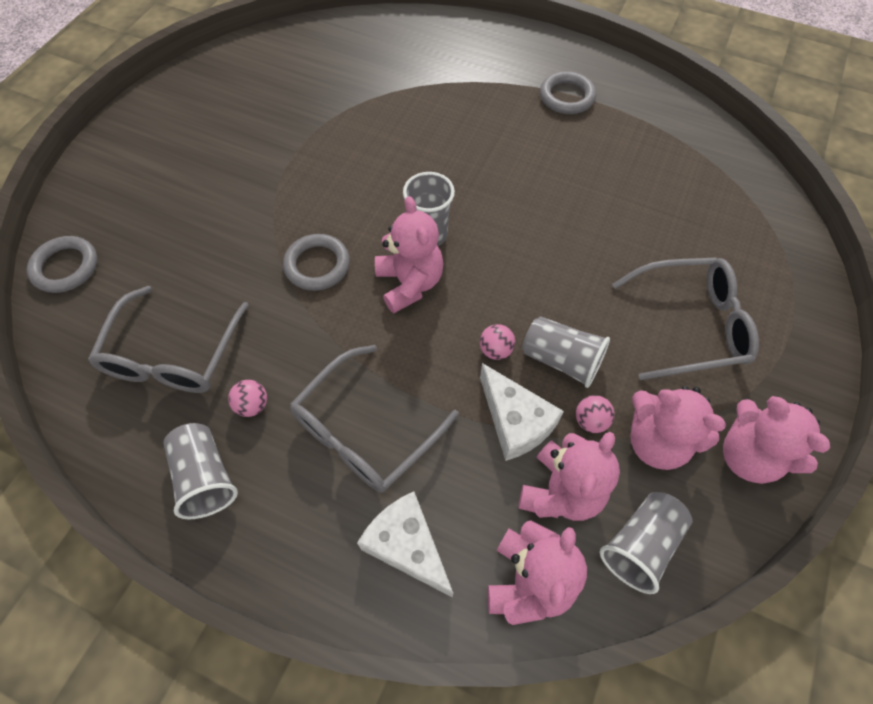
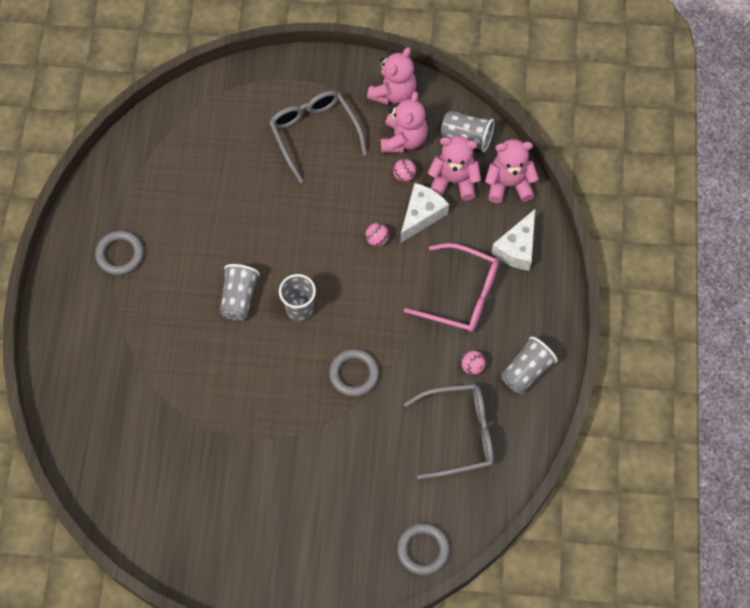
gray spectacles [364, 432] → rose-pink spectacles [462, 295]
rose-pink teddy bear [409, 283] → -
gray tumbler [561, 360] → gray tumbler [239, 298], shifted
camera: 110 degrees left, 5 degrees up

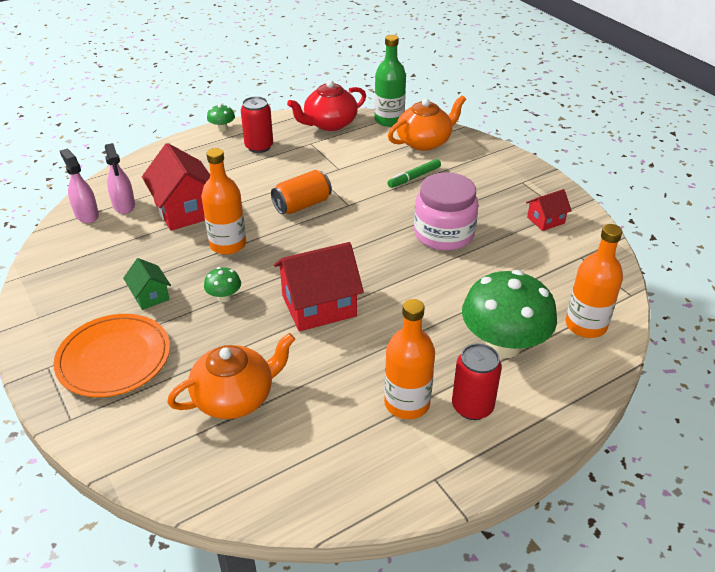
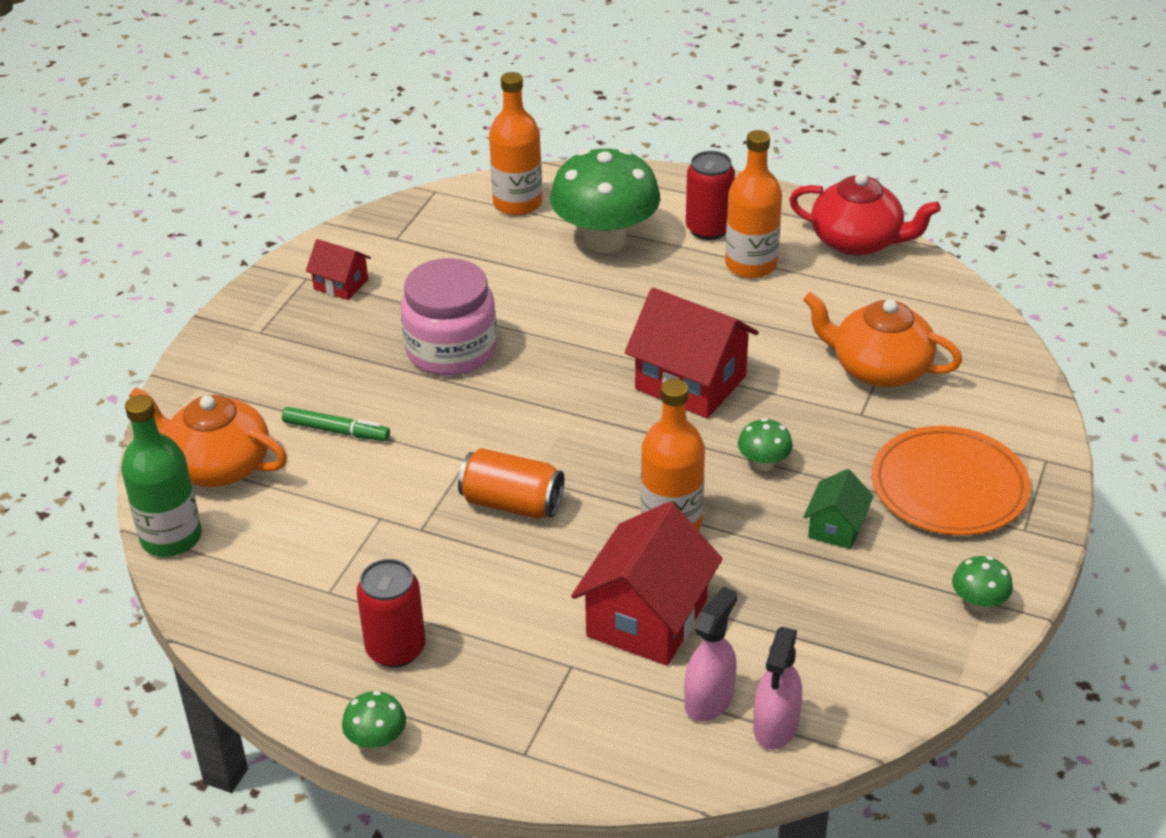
red tea pot [329, 124] → red tea pot [857, 241], shifted
- → emerald toadstool [978, 603]
camera: 125 degrees left, 0 degrees up

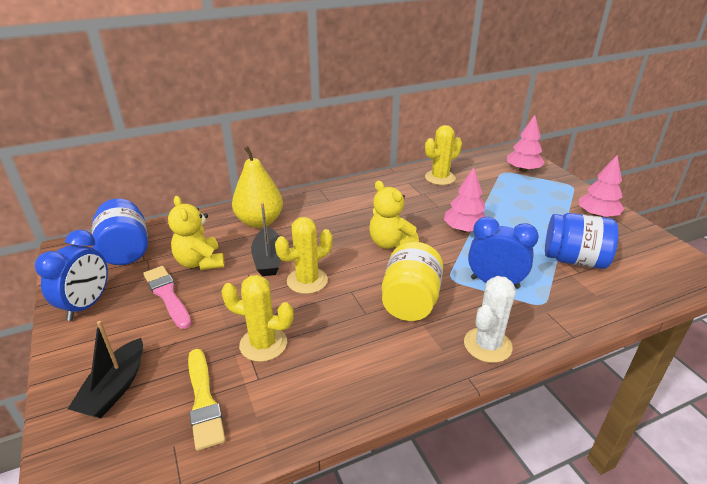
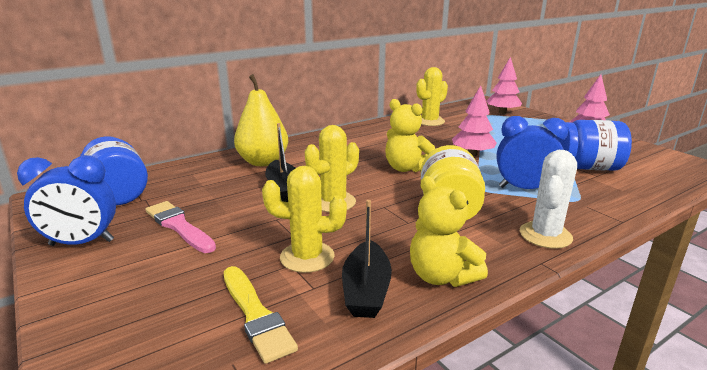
cobalt alarm clock [87, 305] → cobalt alarm clock [81, 243], 75 degrees clockwise
ebony boat [115, 388] → ebony boat [366, 290], shifted
bright yellow teddy bear [200, 262] → bright yellow teddy bear [441, 276], shifted
camera: 10 degrees left, 10 degrees down

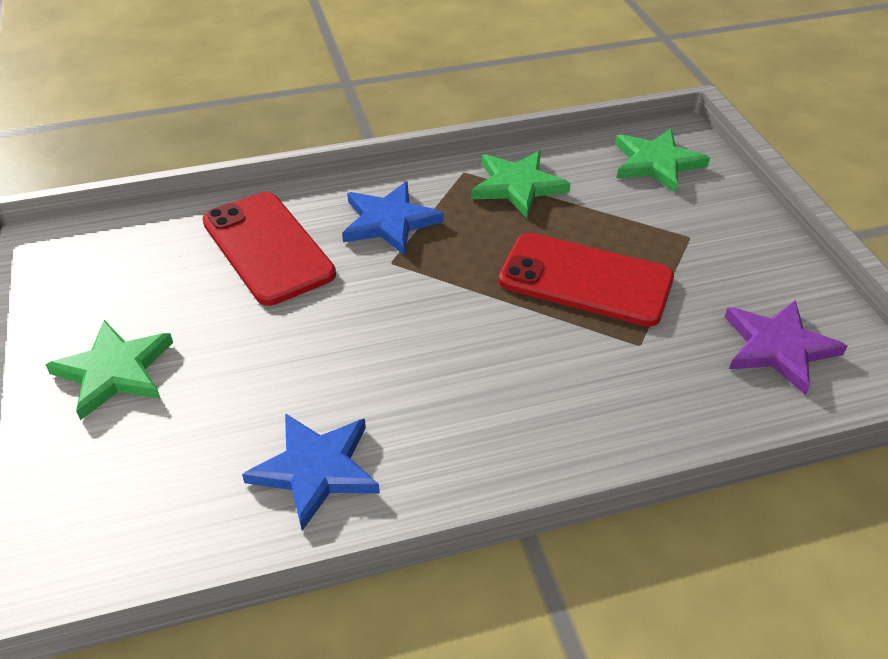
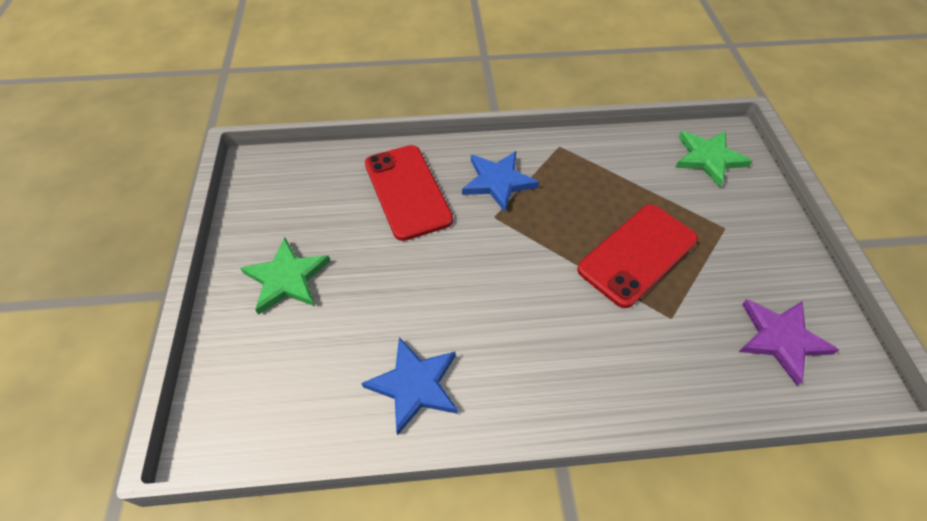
emerald five-pointed star [517, 186] → -
red phone [585, 280] → red phone [637, 254], 75 degrees counterclockwise
camera: 10 degrees right, 10 degrees up

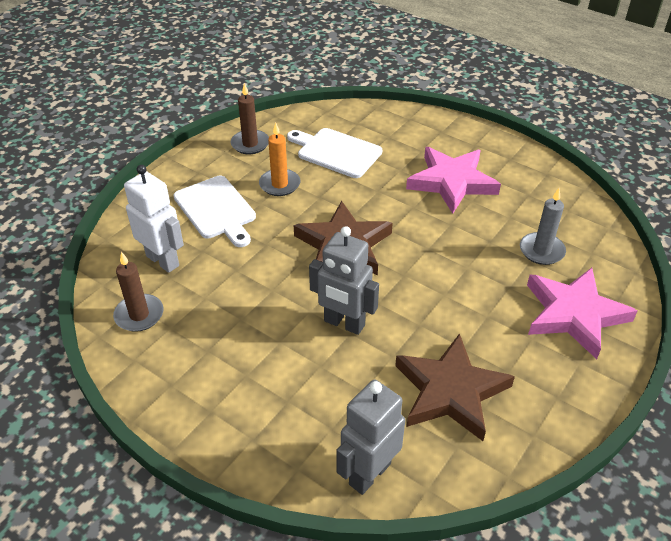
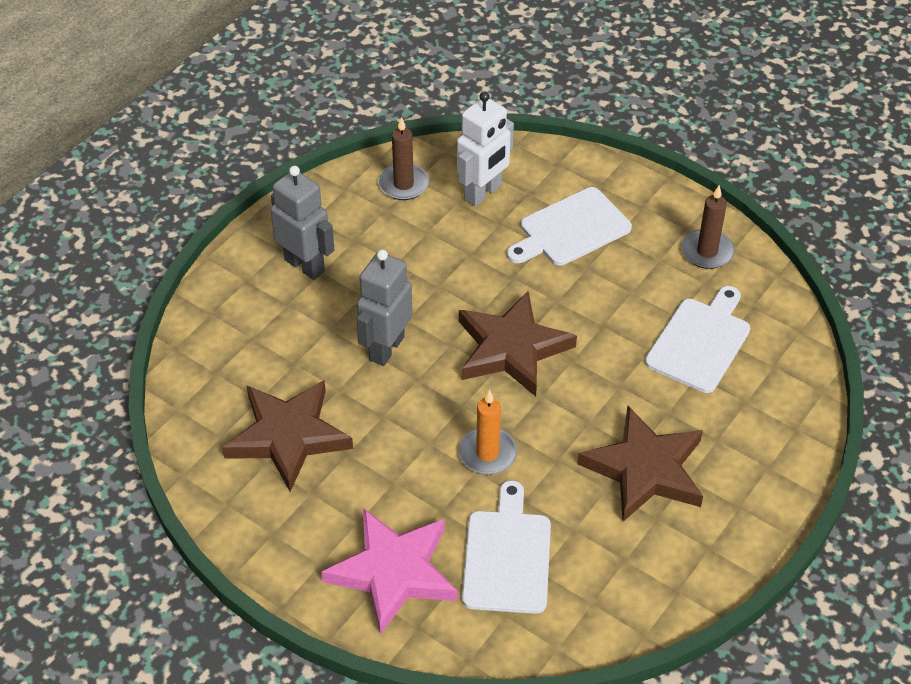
bright orange wax candle [279, 184] → bright orange wax candle [487, 453], shifted
gray toy robot [369, 473] → gray toy robot [305, 265], shifted
rose-pink five-pointed star [452, 182] → russet five-pointed star [645, 469]
gray wax candle [541, 251] → pure white cutting board [507, 556]
camera: 90 degrees right, 5 degrees up

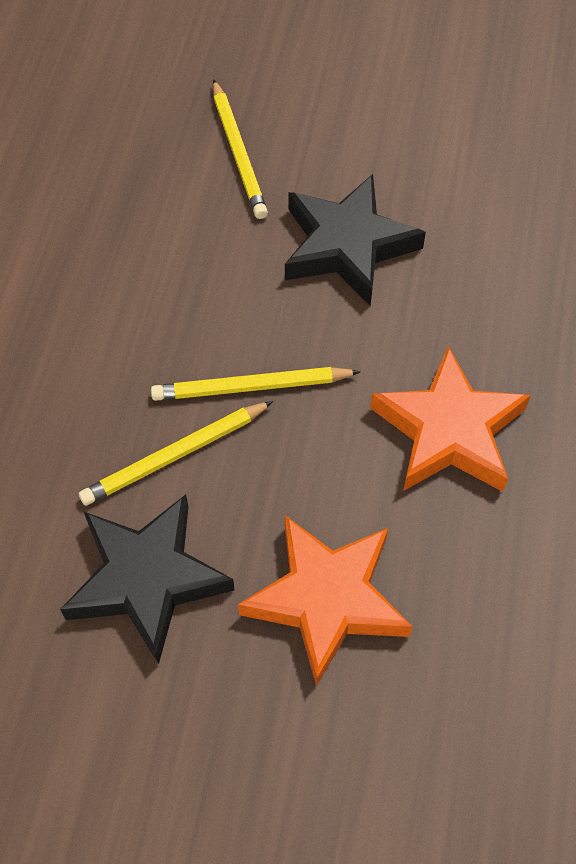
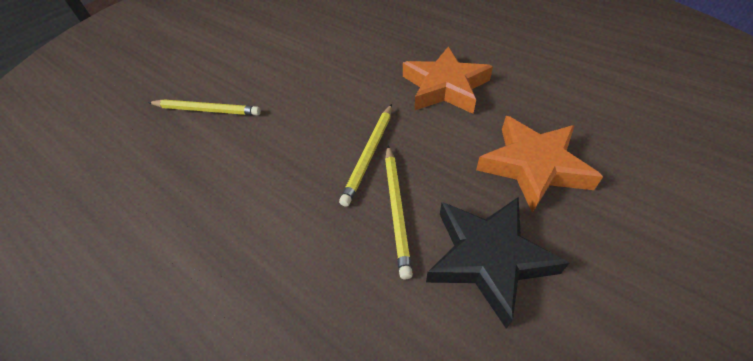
ebony five-pointed star [347, 246] → -
camera: 60 degrees left, 10 degrees down

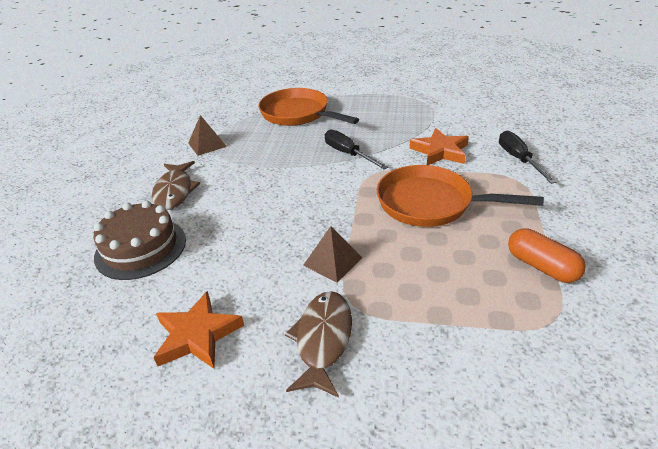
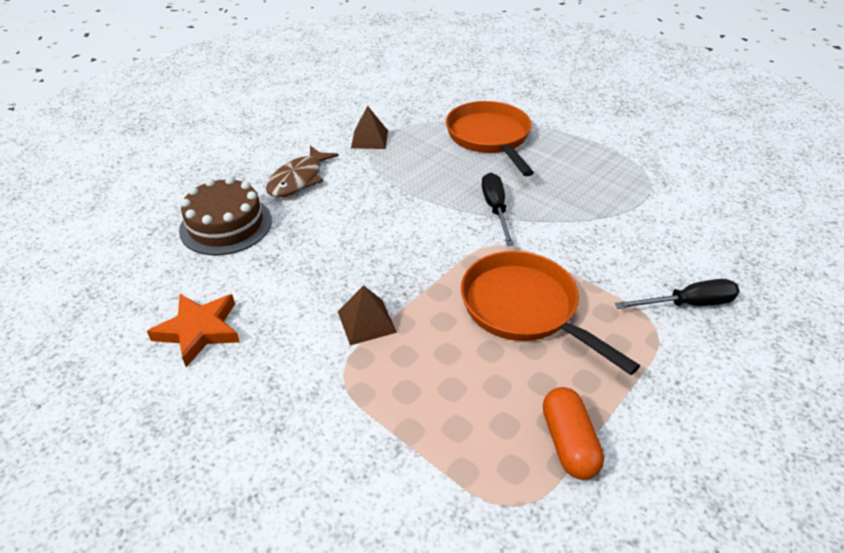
russet fish figure [323, 340] → -
bright orange five-pointed star [440, 151] → -
ebony flat screwdriver [518, 159] → ebony flat screwdriver [688, 304], 60 degrees clockwise
camera: 30 degrees right, 5 degrees up

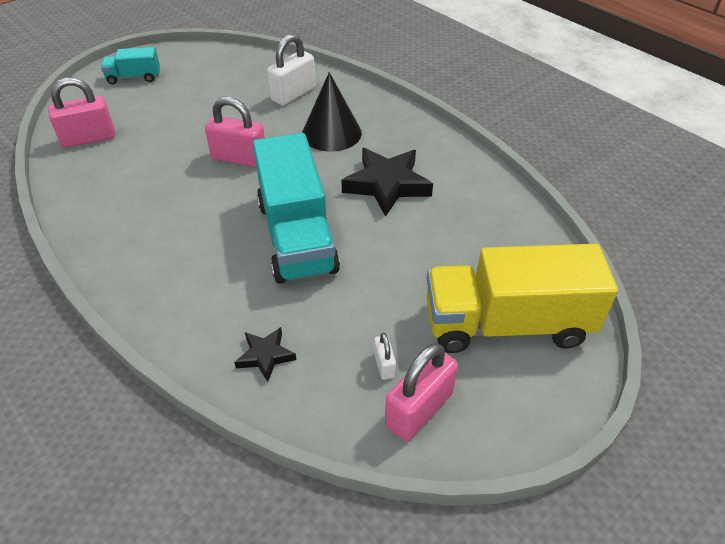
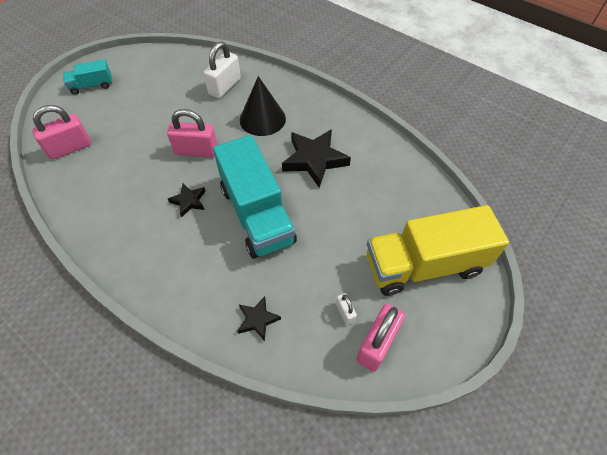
- → ebony five-pointed star [189, 201]
camera: 10 degrees left, 10 degrees up

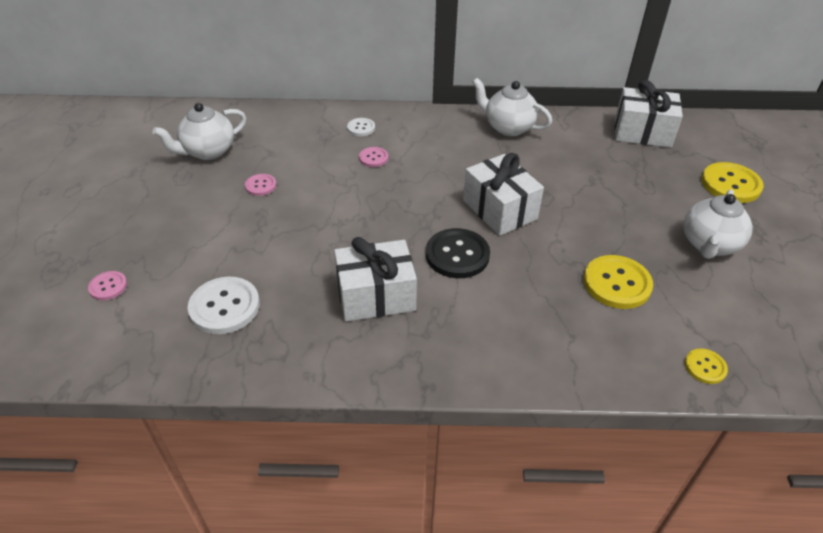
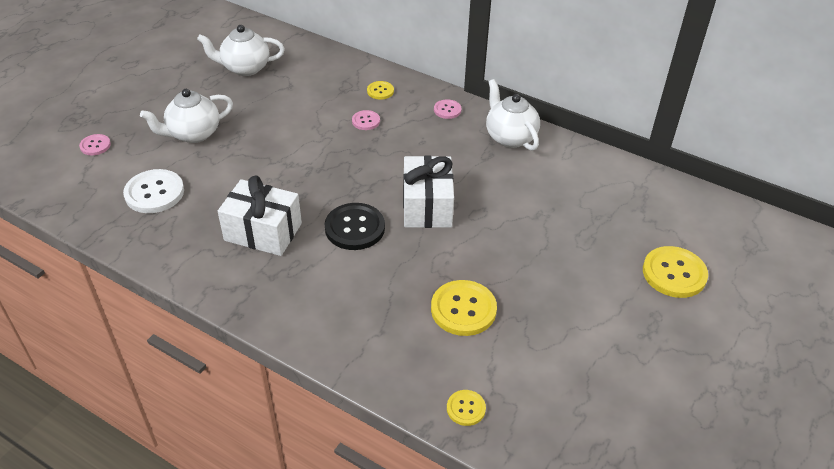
rose-pink sewing button [260, 186] → rose-pink sewing button [447, 110], shifted
pure white sewing button [361, 128] → bright yellow sewing button [380, 91]
pure white gift [642, 132] → -
pure white tea pot [709, 245] → pure white tea pot [193, 134], shifted
camera: 30 degrees right, 0 degrees up

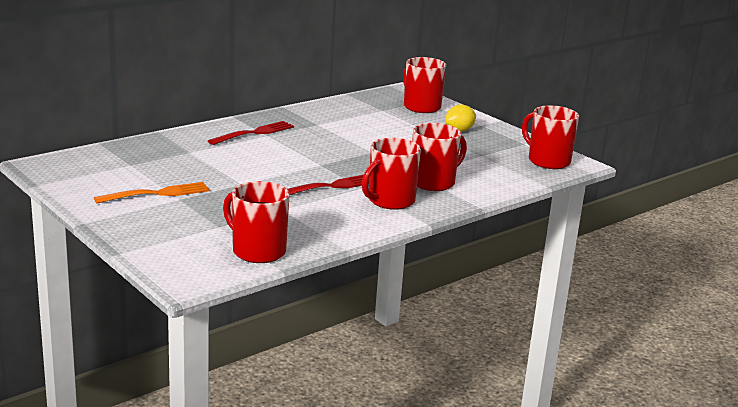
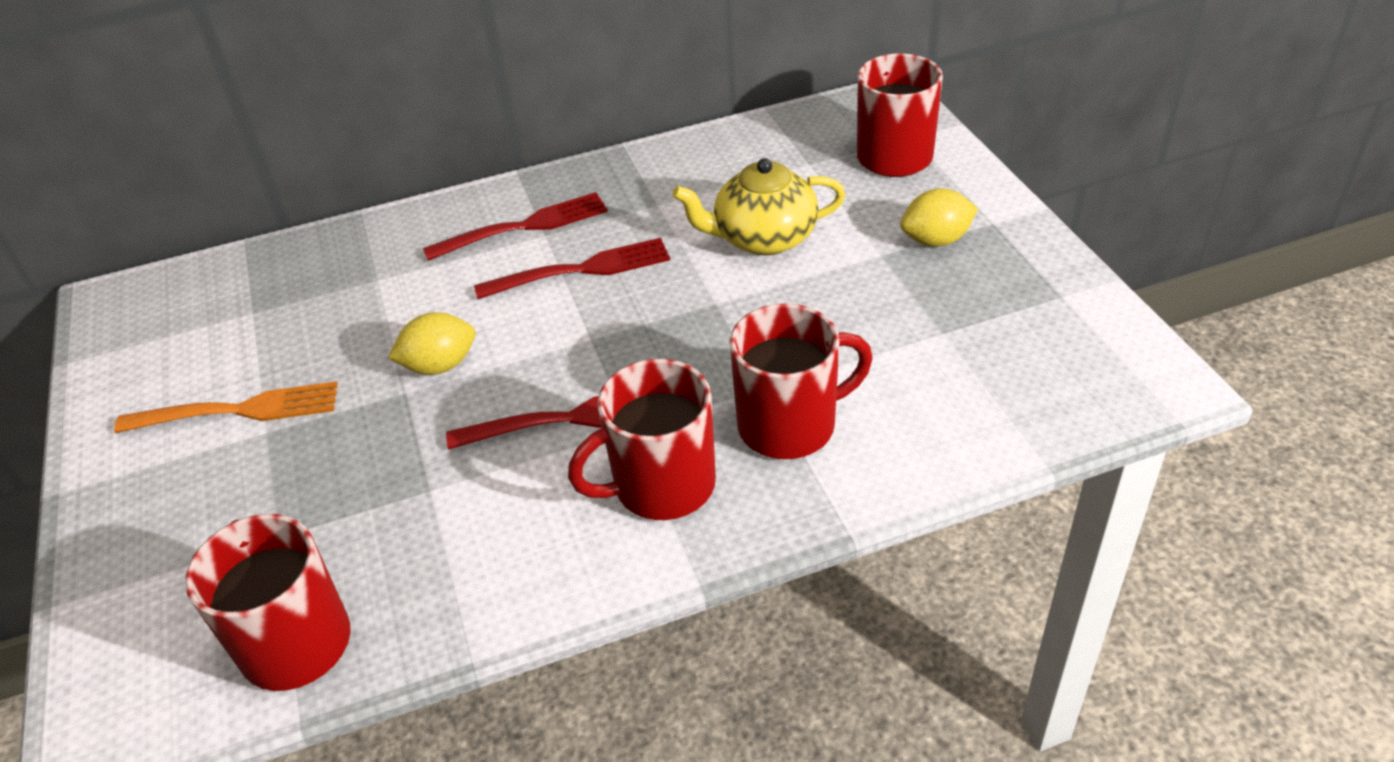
red coffee mug [548, 161] → -
- → bright yellow citrus fruit [440, 365]
- → red table fork [580, 270]
- → bright yellow tea pot [763, 238]
camera: 25 degrees right, 20 degrees up

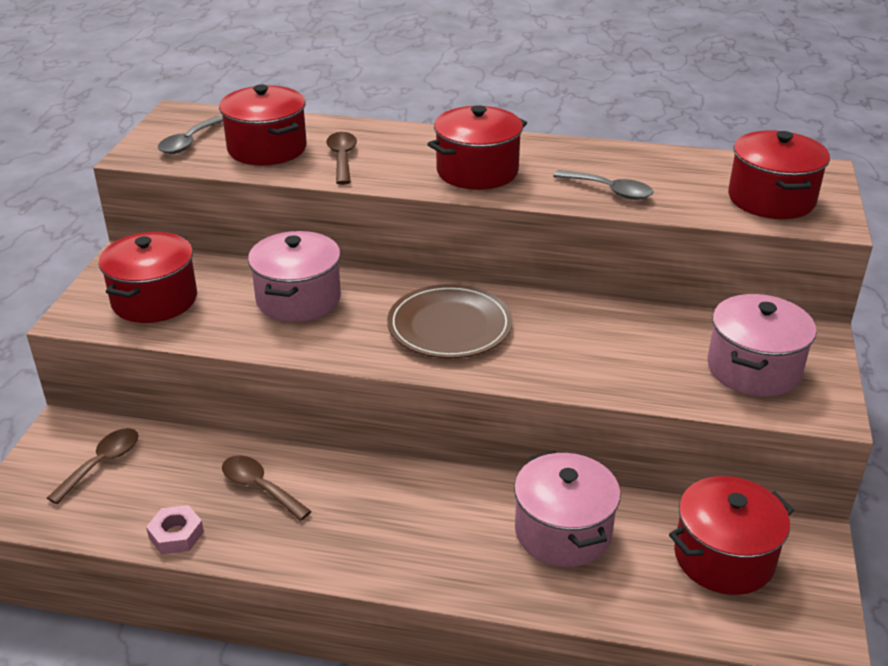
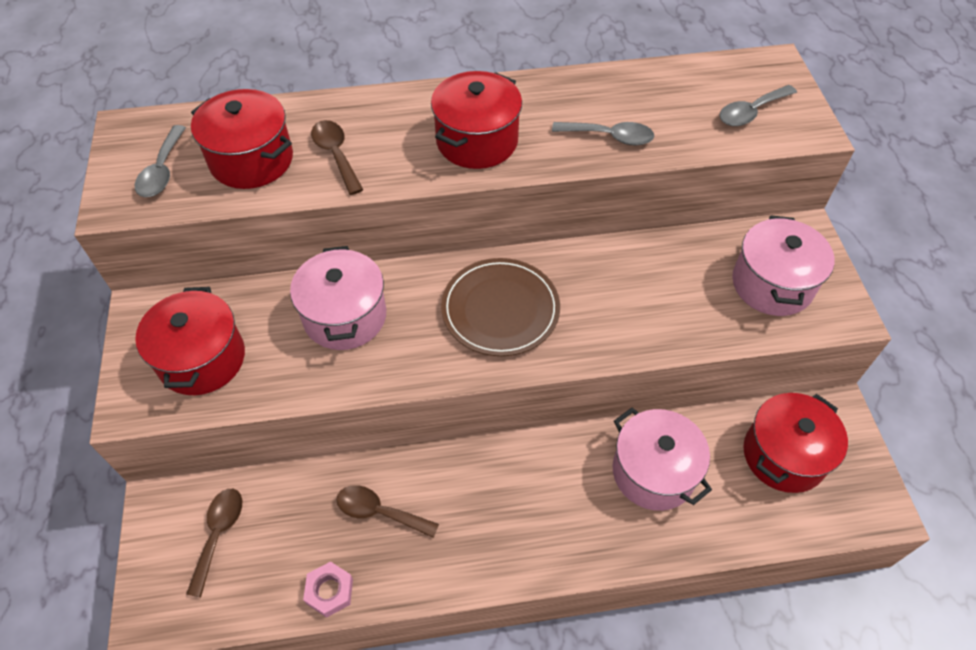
red cooking pot [771, 199] → gray tablespoon [751, 112]
camera: 20 degrees left, 20 degrees up

